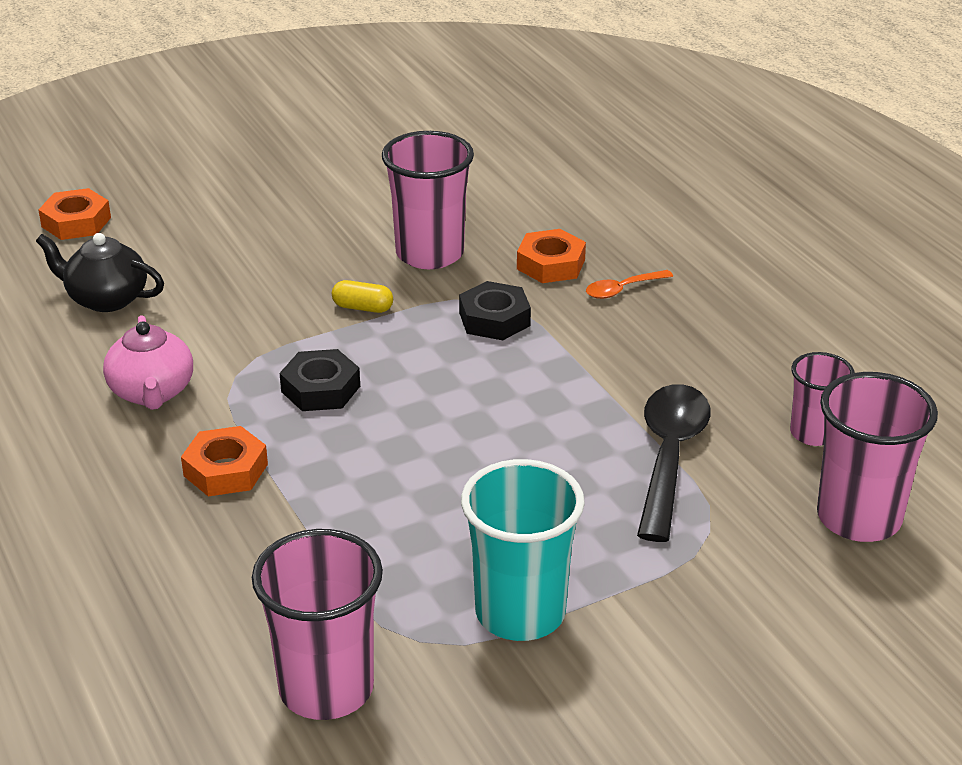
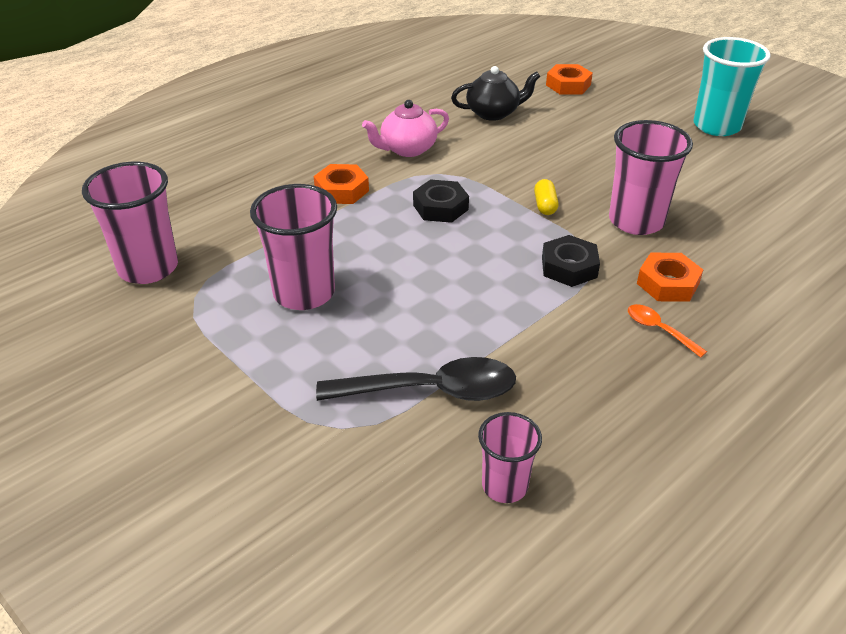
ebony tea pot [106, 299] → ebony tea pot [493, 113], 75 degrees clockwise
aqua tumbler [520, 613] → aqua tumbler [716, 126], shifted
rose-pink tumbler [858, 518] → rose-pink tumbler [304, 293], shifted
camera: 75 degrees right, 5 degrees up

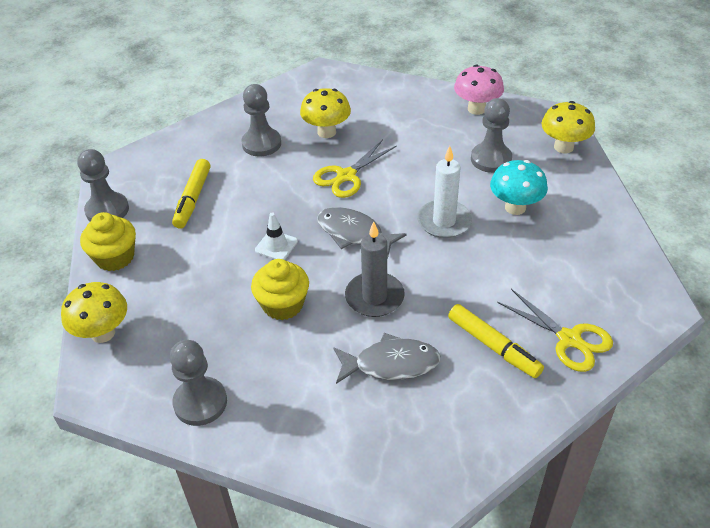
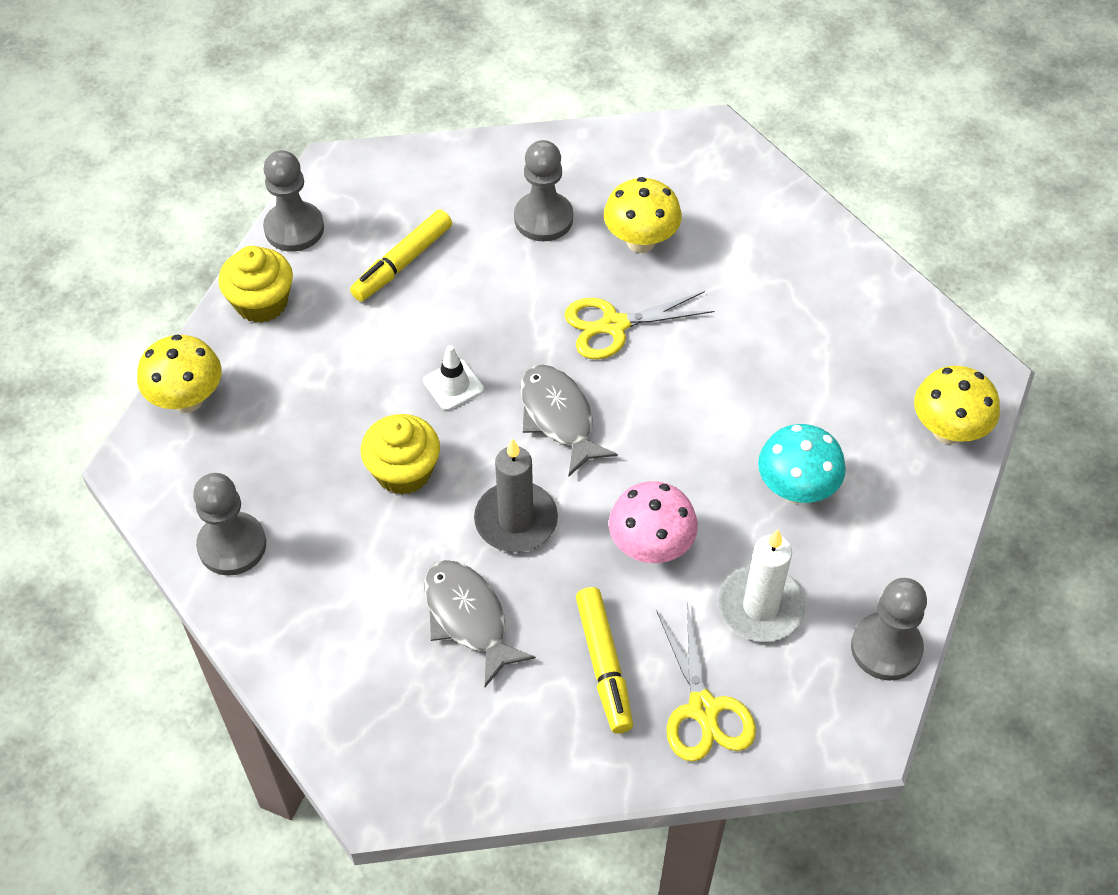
gray fish figure [391, 364] → gray fish figure [468, 618], 150 degrees counterclockwise
pure white wax candle [444, 221] → pure white wax candle [760, 607], shifted
rose-pink toadstool [476, 109] → rose-pink toadstool [650, 547], shifted
gray pawn [491, 159] → gray pawn [886, 648], shifted
camera: 30 degrees right, 10 degrees up

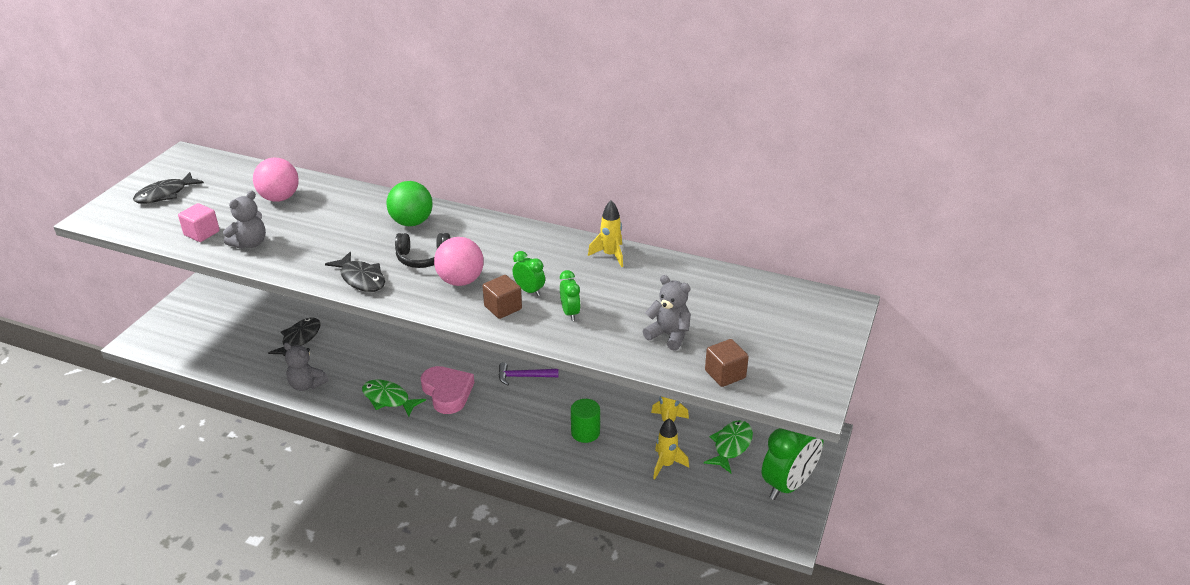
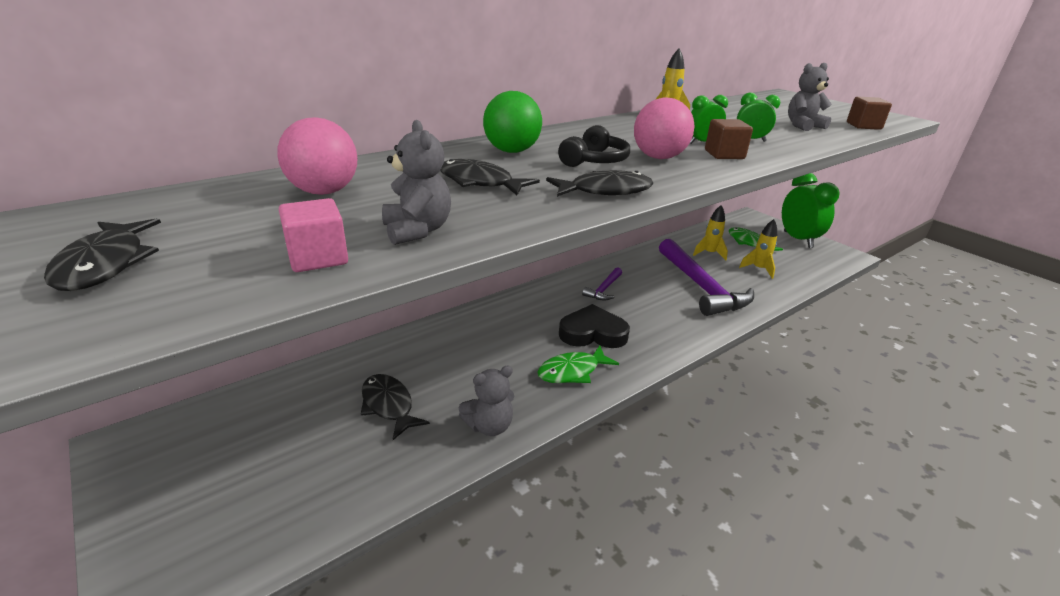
rose-pink heart shape [447, 392] → ebony heart shape [592, 333]
emerald cylinder [585, 432] → purple hammer [701, 286]
- → ebony fish figure [479, 182]
camera: 60 degrees left, 5 degrees down

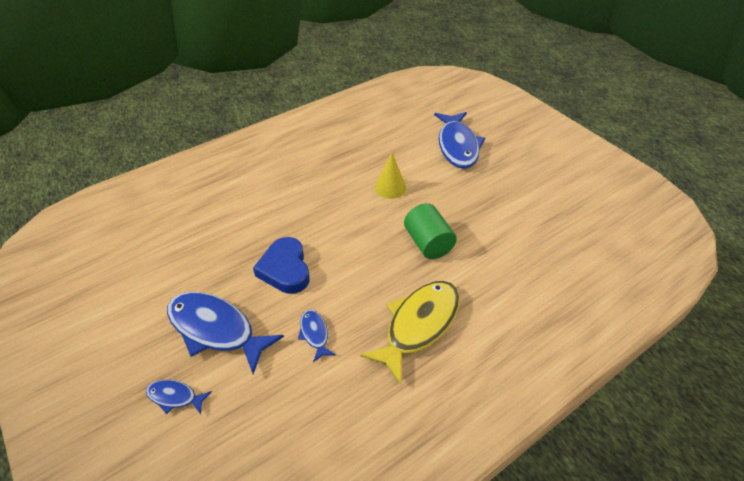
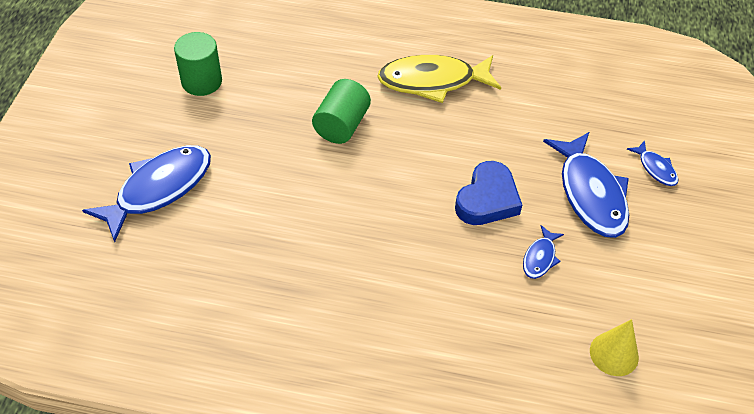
cobalt fish figure [314, 334] → cobalt fish figure [540, 258], shifted
bright yellow cone shape [390, 187] → bright yellow cone shape [614, 354], shifted
- → emerald cylinder [202, 82]
camera: 135 degrees left, 5 degrees up

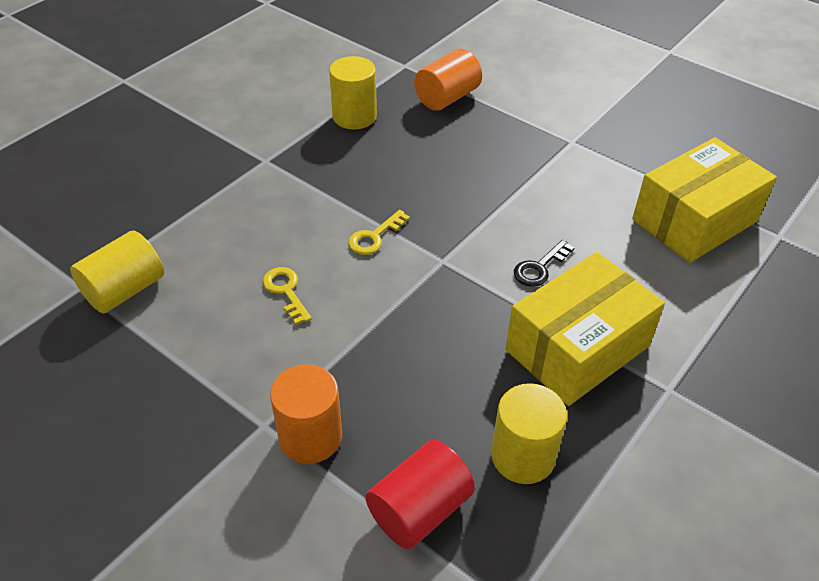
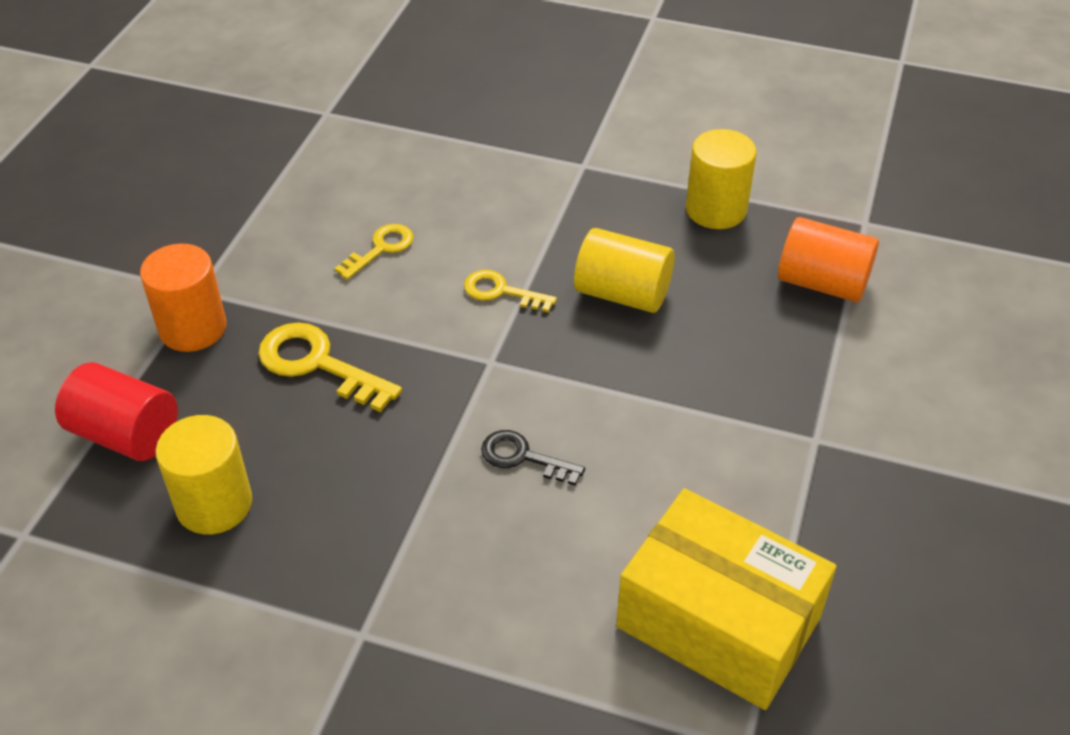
bright yellow cylinder [124, 290] → bright yellow cylinder [622, 294], shifted
bright yellow box [577, 348] → -
- → bright yellow key [318, 364]
camera: 70 degrees right, 0 degrees up

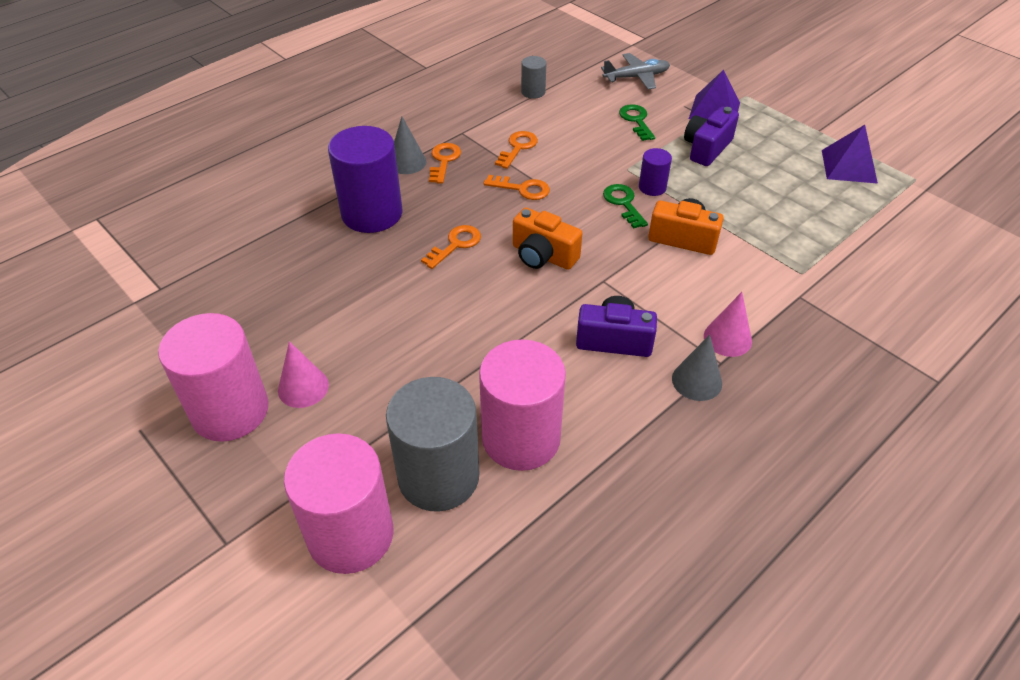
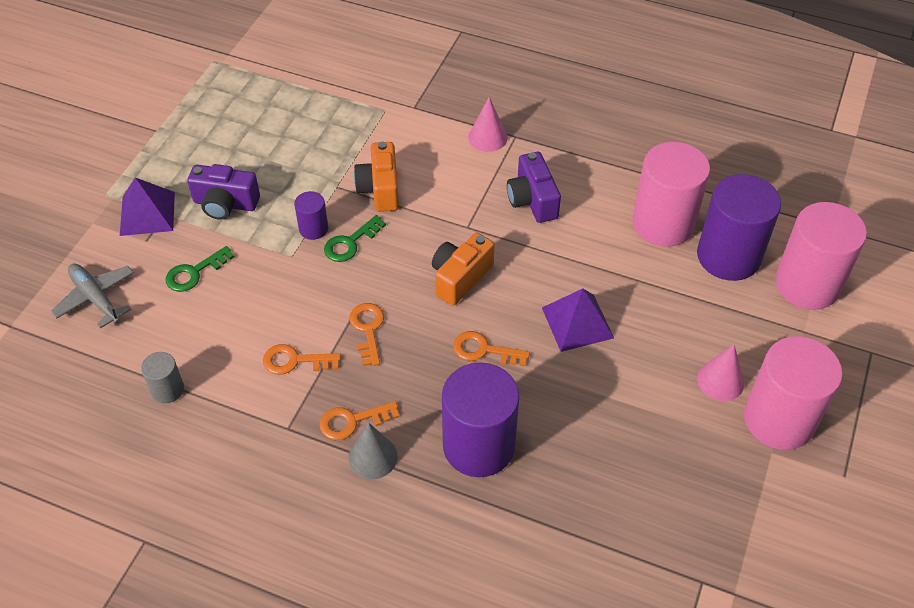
gray cylinder [438, 476] → purple cylinder [728, 256]
bright orange compact camera [543, 256] → bright orange compact camera [460, 278], 150 degrees counterclockwise
gray cone shape [697, 381] → -
purple pyramid [849, 166] → purple pyramid [577, 322], shifted
camera: 115 degrees left, 5 degrees up

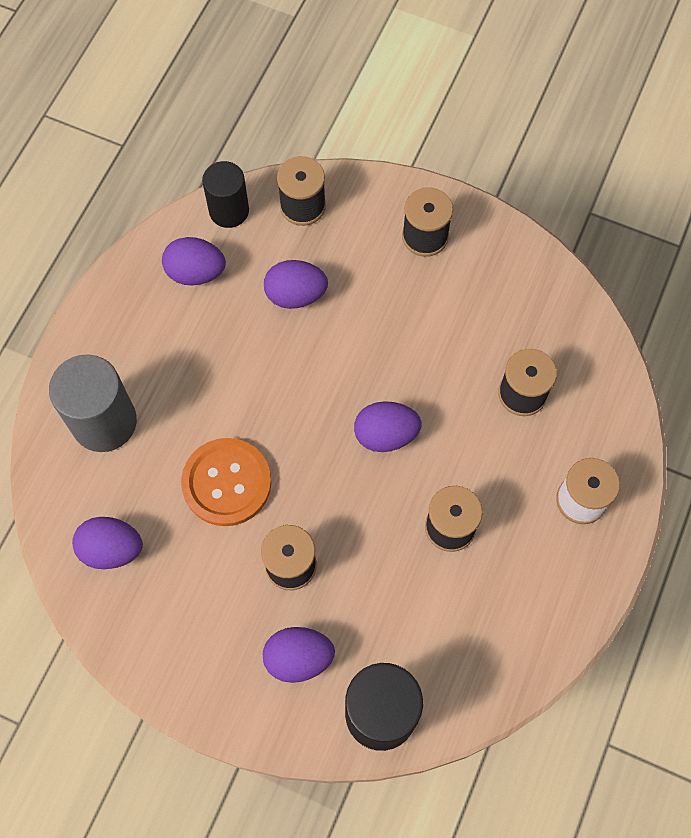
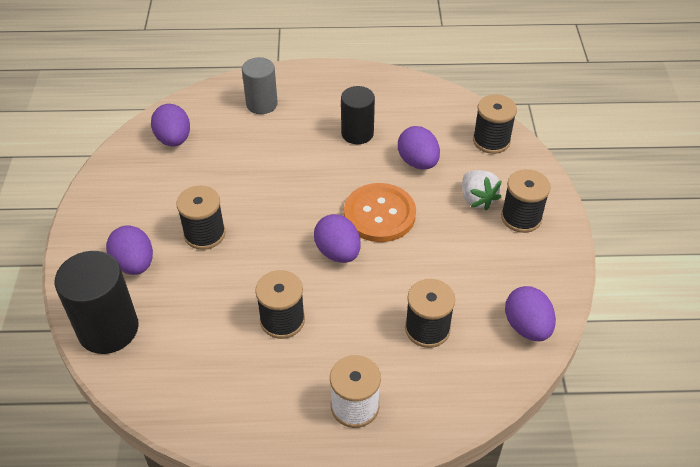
gray cylinder [104, 422] → gray cylinder [262, 104], x0.66
purple toy egg [196, 272] → purple toy egg [527, 327], shifted
bright orange sewing button [226, 483] → bright orange sewing button [379, 214], shifted
ebony cylinder [229, 210] → ebony cylinder [357, 133], shifted
- → pure white strawberry [477, 199]
camera: 65 degrees right, 20 degrees down

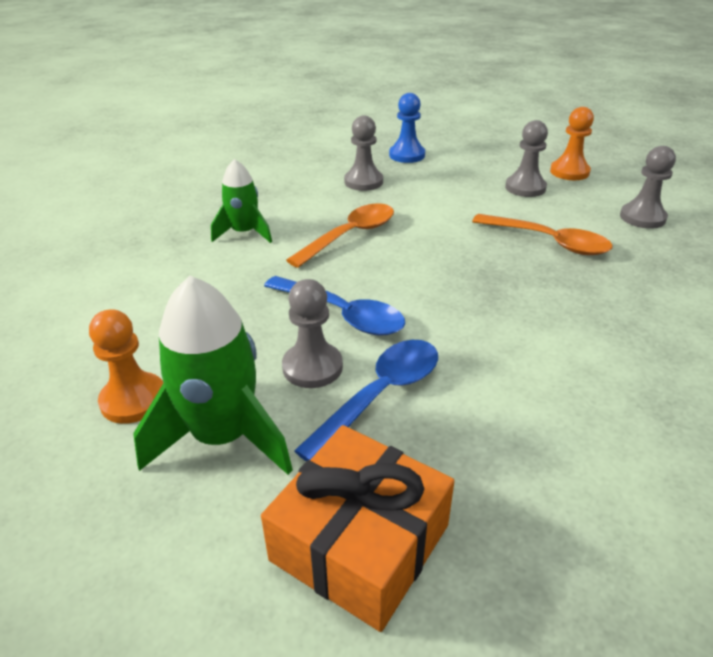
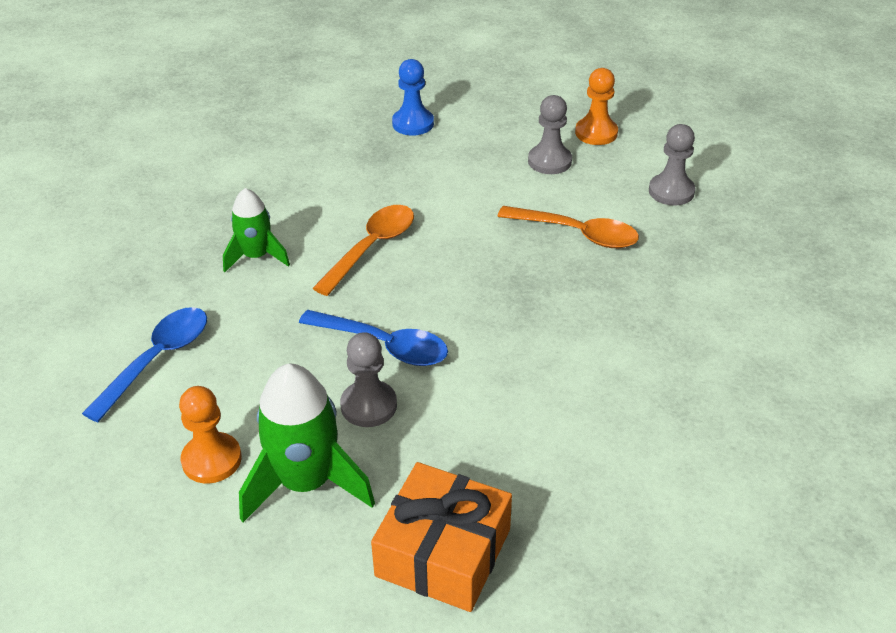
cobalt tablespoon [380, 395] → cobalt tablespoon [157, 360], shifted
gray pawn [363, 182] → -
camera: 10 degrees left, 5 degrees up

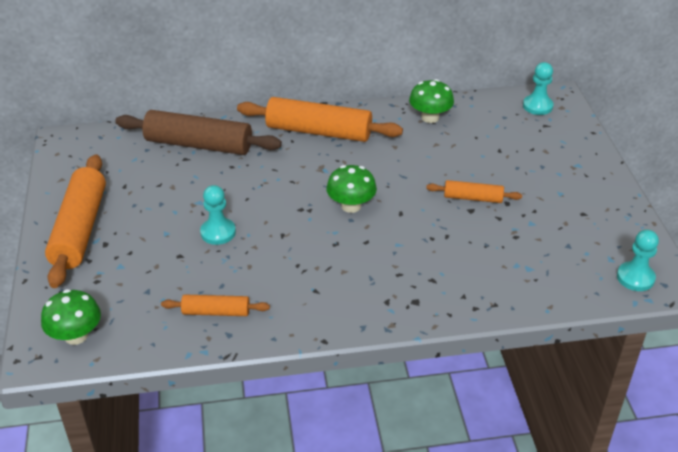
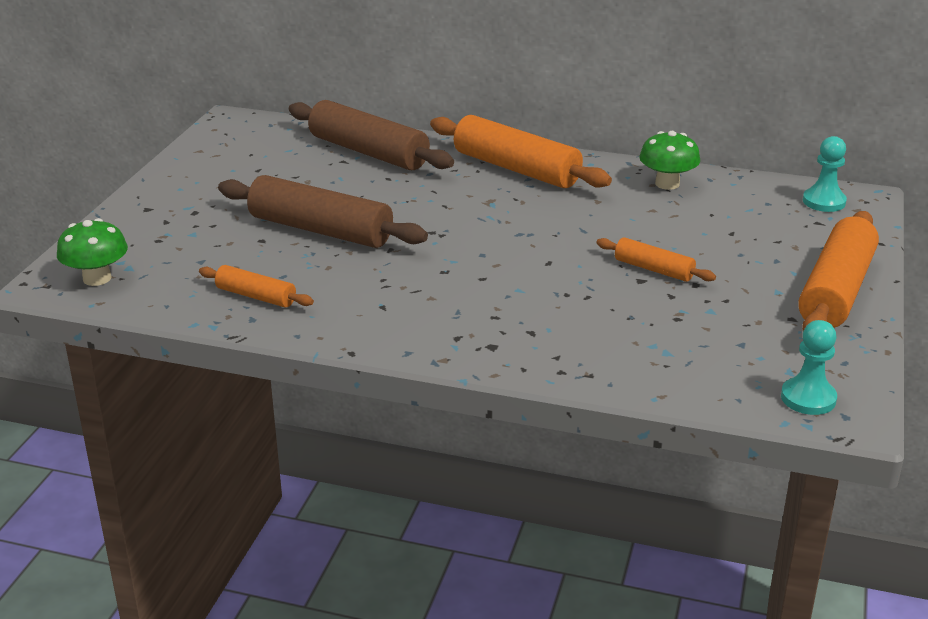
bright orange rolling pin [80, 229] → bright orange rolling pin [836, 291], shifted
aqua pawn [218, 232] → russet rolling pin [320, 230]
emerald toadstool [351, 206] → -
camera: 25 degrees right, 10 degrees down

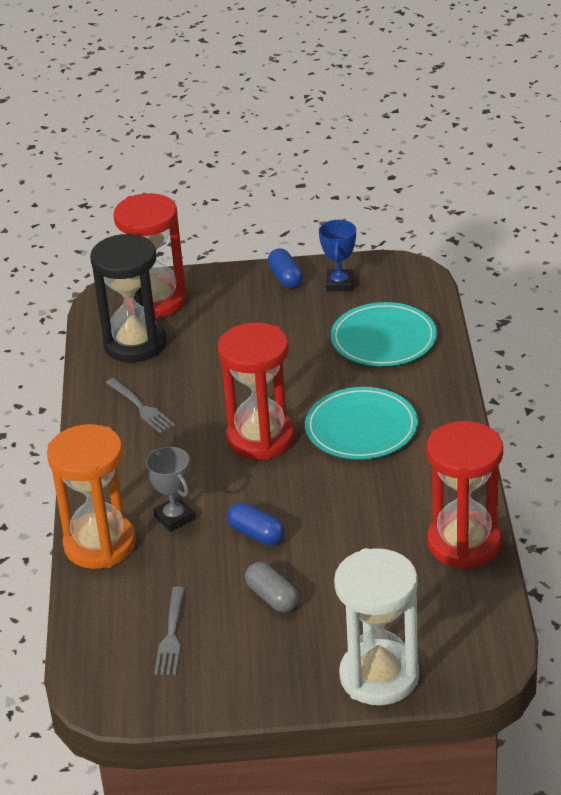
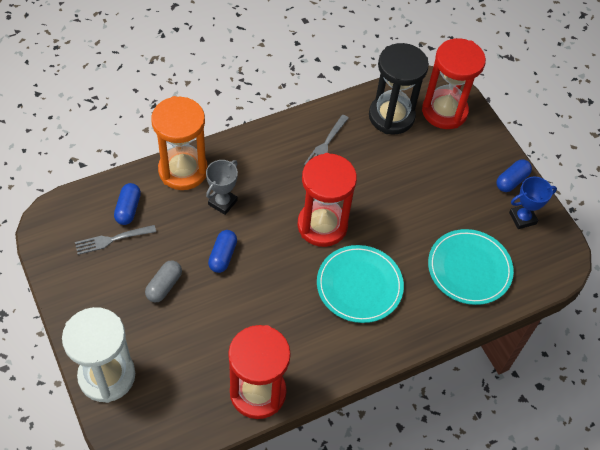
- → cobalt pill [128, 209]
camera: 60 degrees right, 20 degrees up

